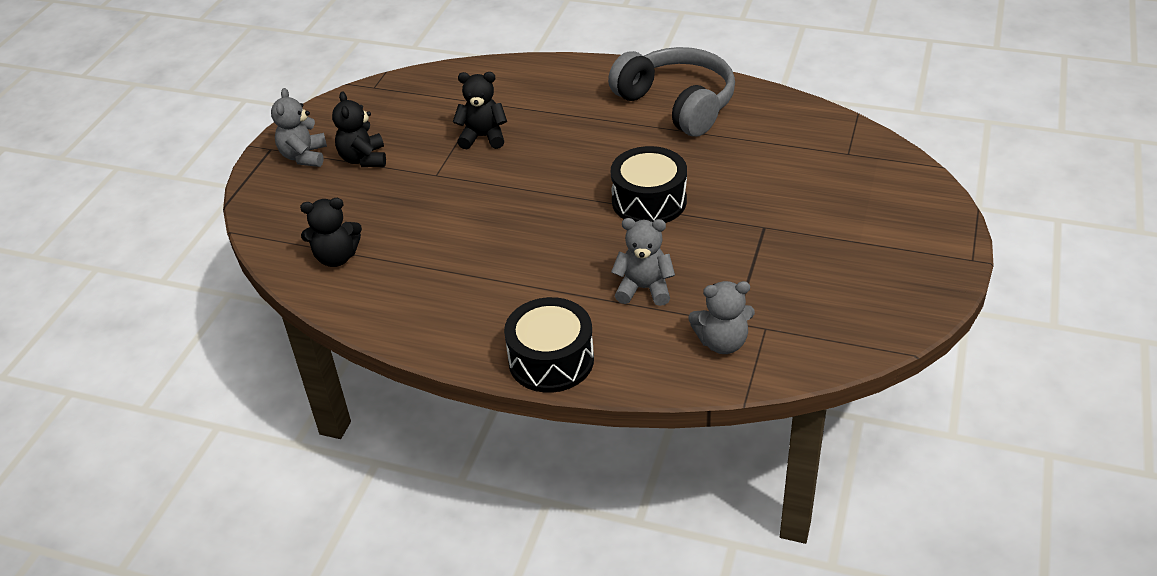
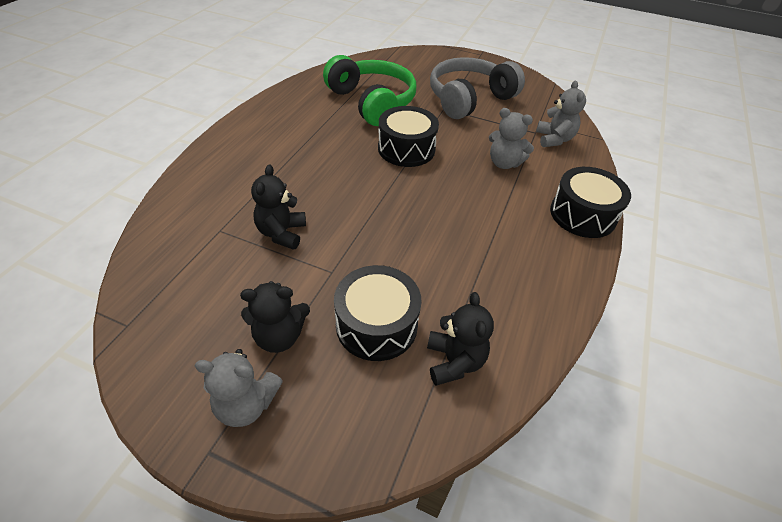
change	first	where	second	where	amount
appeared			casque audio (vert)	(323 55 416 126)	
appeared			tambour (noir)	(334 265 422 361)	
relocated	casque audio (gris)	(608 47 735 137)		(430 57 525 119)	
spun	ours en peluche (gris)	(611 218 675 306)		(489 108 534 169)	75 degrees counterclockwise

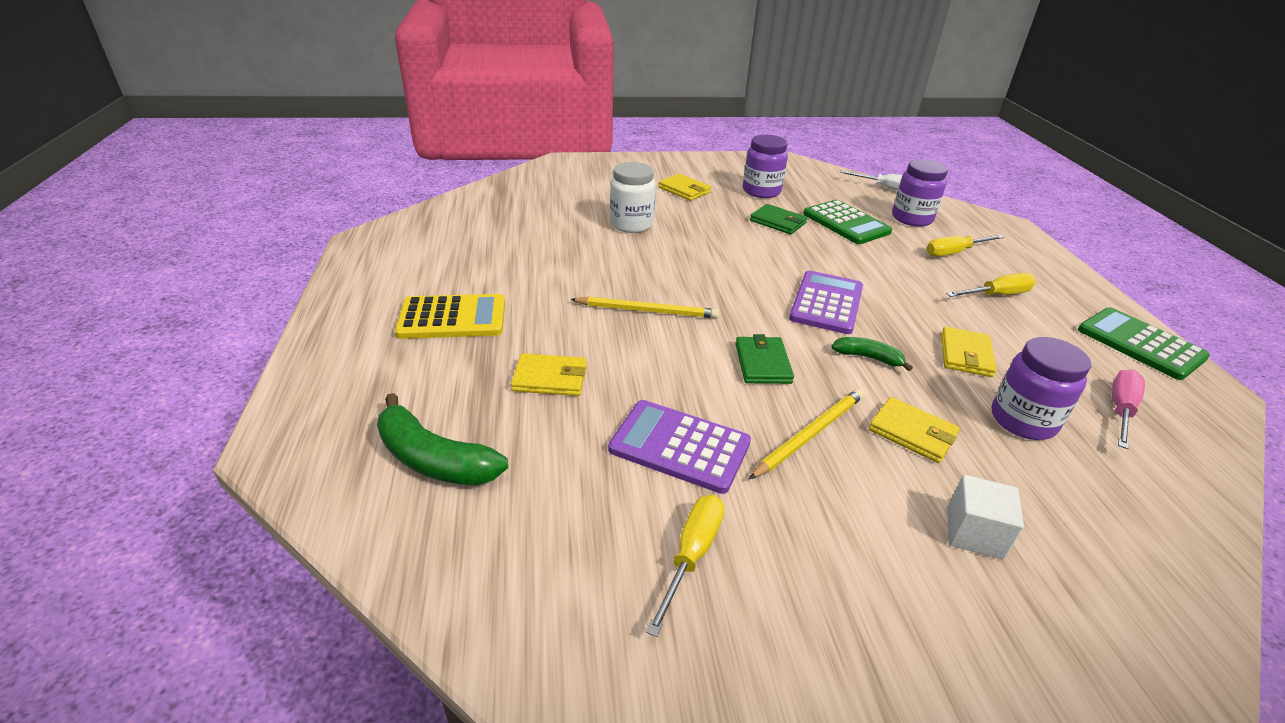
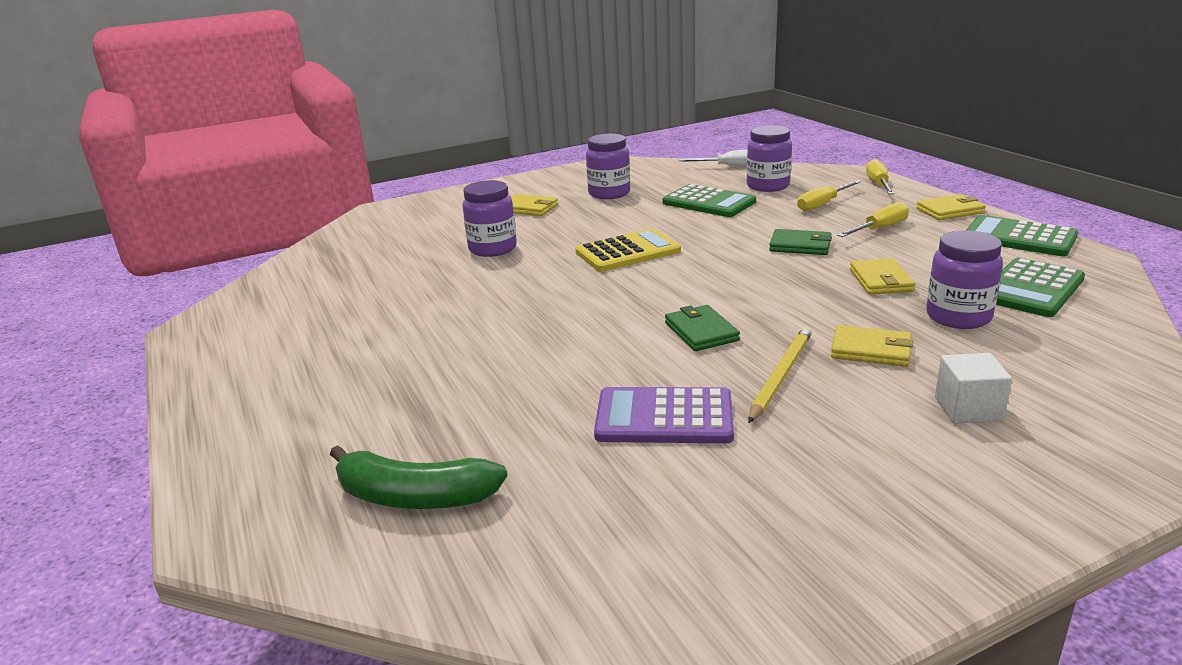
change	first	where	second	where	amount
colour	bocal (blanc)	(610 162 656 233)	bocal (violet)	(462 180 517 257)	
relocated	calculatrice (jaune)	(395 294 505 339)		(575 228 681 272)	
relocated	portefeuille (vert)	(750 204 807 234)		(769 229 832 255)	
relocated	tournevis (jaune)	(646 495 724 637)		(866 159 895 194)	
relocated	portefeuille (jaune)	(511 353 587 396)		(916 194 986 220)	
exchanged	tournevis (rose)	(1112 370 1145 449)	calculatrice (vert)	(996 258 1085 317)	
missing	crayon (jaune)	(570 296 719 319)			
missing	calculatrice (violet)	(789 271 863 334)			
missing	banane (vert)	(832 337 913 371)			

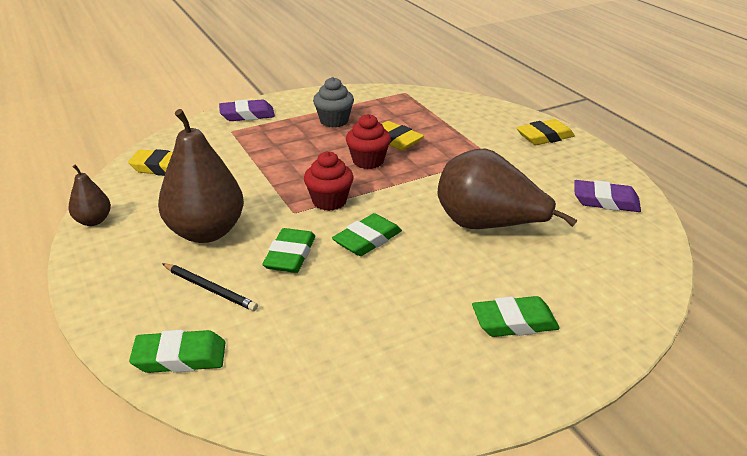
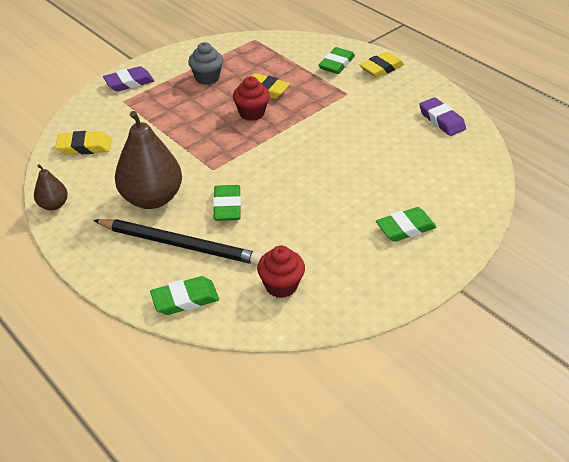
change	first	where	second	where	amount
size	crayon (noir)	(162 263 258 311)		(93 219 262 265)	x1.87
relocated	muffin (rouge)	(304 151 354 211)		(257 246 305 298)	
relocated	gomme (vert)	(332 213 402 256)		(319 47 355 74)	
spun	gomme (violet)	(574 180 641 212)		(419 97 466 136)	60 degrees clockwise
missing	poire (marron)	(438 149 577 229)			

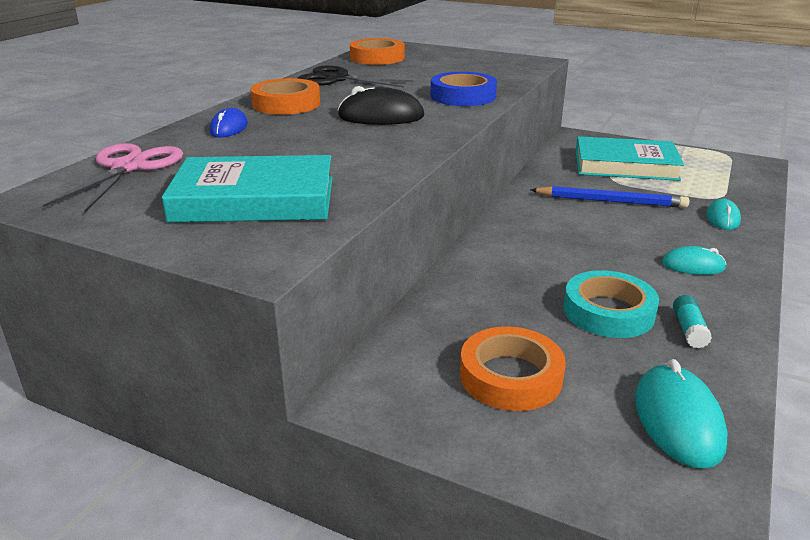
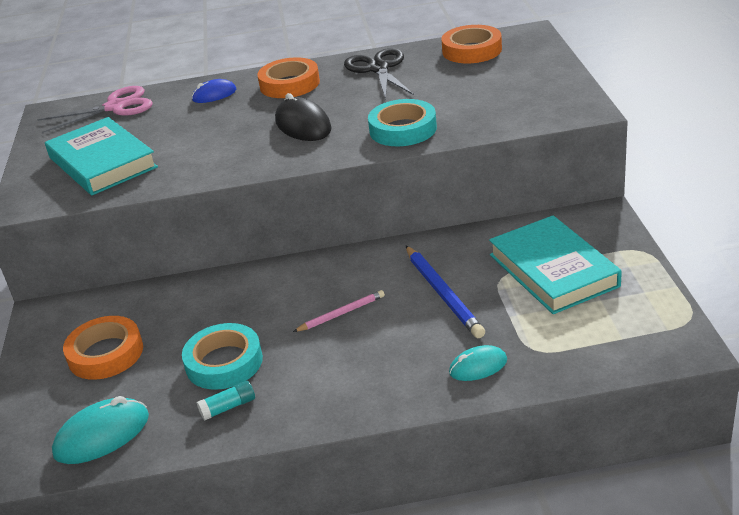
change	first	where	second	where	amount
appeared			crayon (rose)	(293 290 385 332)	
colour	ruban adhésif (bleu)	(431 72 497 106)	ruban adhésif (turquoise)	(368 99 437 146)	
missing	souris (turquoise)	(662 246 727 275)			

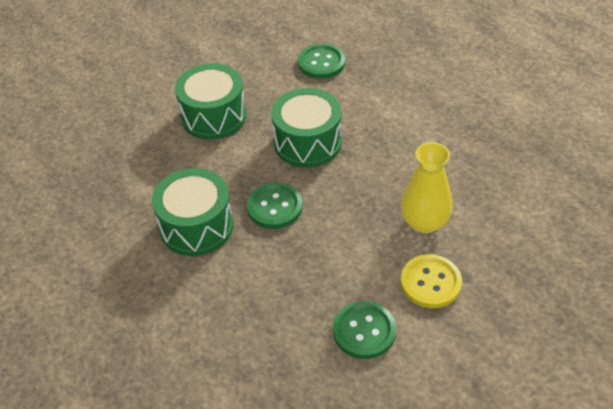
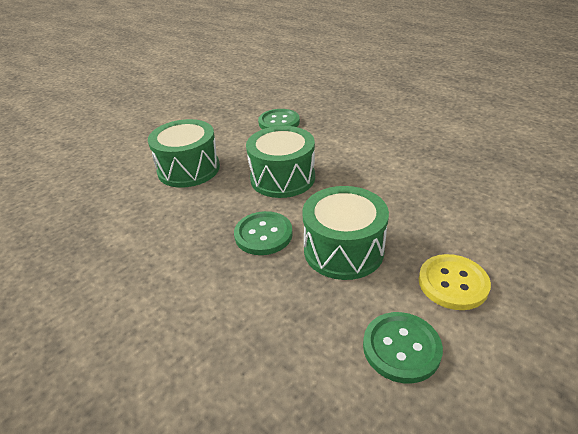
change	first	where	second	where	amount
relocated	tambour (vert)	(152 168 234 256)		(302 186 389 280)	
missing	vase (jaune)	(401 142 453 233)			

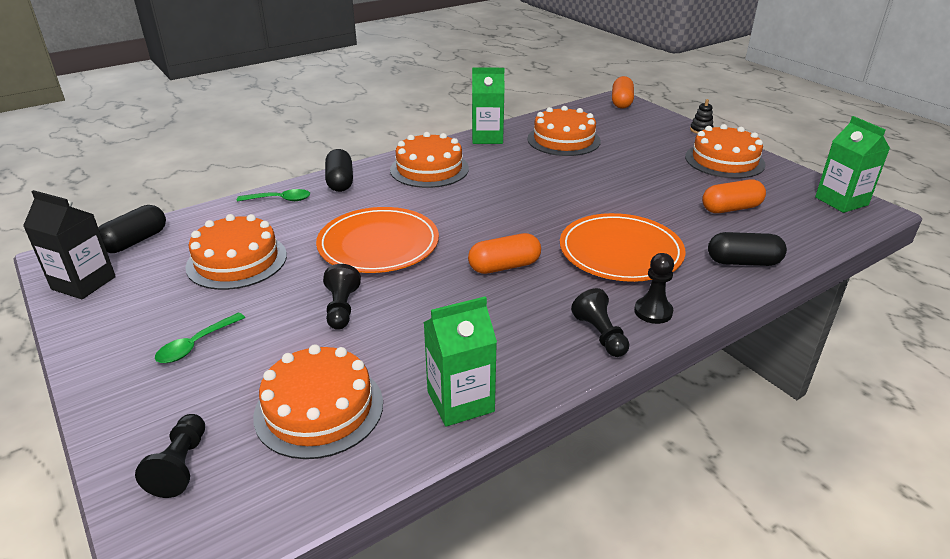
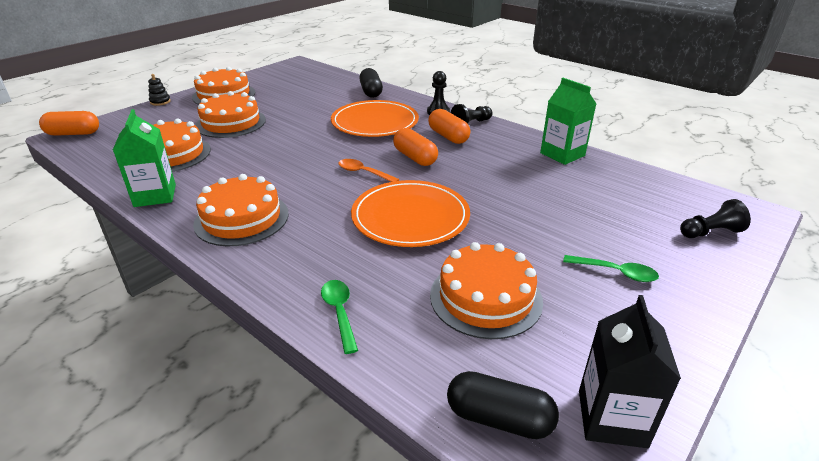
change	first	where	second	where	amount
relocated	gâteau (orange)	(253 344 383 459)		(195 91 266 138)	
appeared			cuillère (orange)	(338 159 399 182)	
relocated	gélule (orange)	(702 180 766 213)		(428 109 471 144)	
missing	pion (noir)	(323 264 361 330)			
missing	gélule (noir)	(325 149 353 192)			
missing	brique de lait (vert)	(815 116 890 213)			

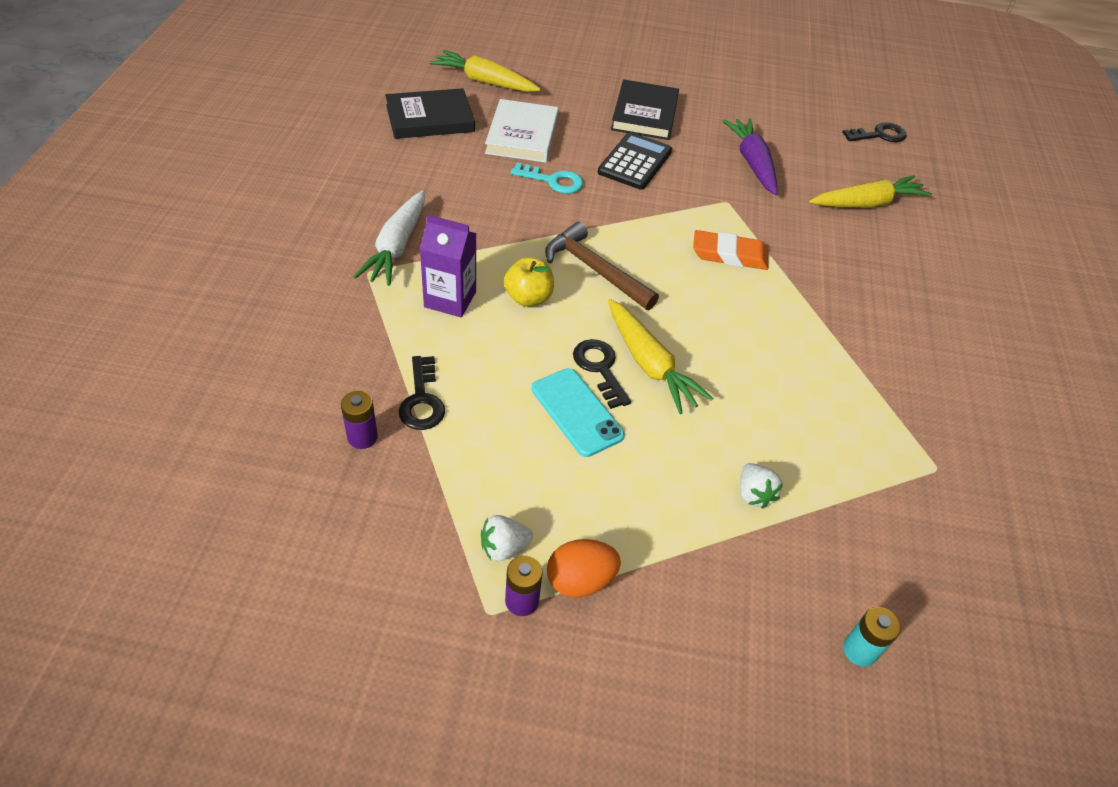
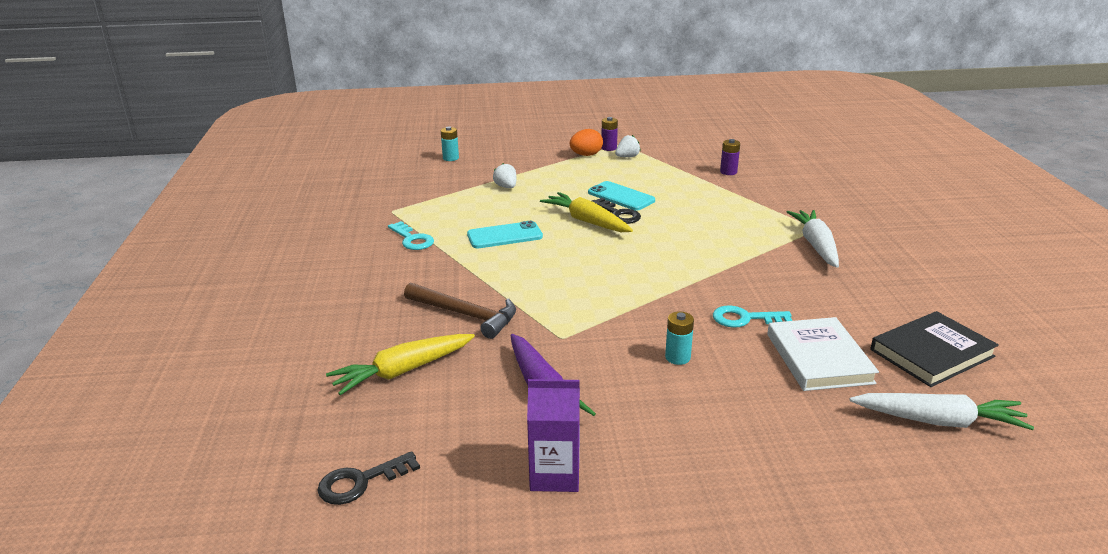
change	first	where	second	where	amount
appeared			clé (turquoise)	(388 221 434 250)	
relocated	marteau (marron)	(545 222 659 310)		(404 283 516 339)	
appeared			téléphone (turquoise)	(467 221 543 248)	
relocated	brique de lait (violet)	(420 215 476 318)		(527 379 580 492)	
exchanged	calculatrice (noir)	(598 132 672 190)	pile (turquoise)	(665 312 694 365)	
colour	carotte (jaune)	(430 50 541 92)	carotte (blanc)	(850 393 1034 430)	
missing	clé (noir)	(399 356 445 430)			
missing	pomme (jaune)	(504 257 554 307)			
missing	livre (noir)	(611 79 679 140)			
missing	gomme (orange)	(693 230 769 270)			

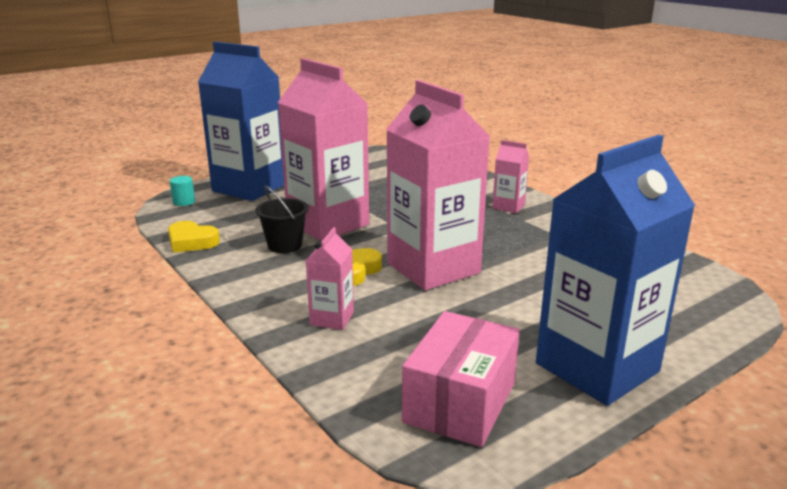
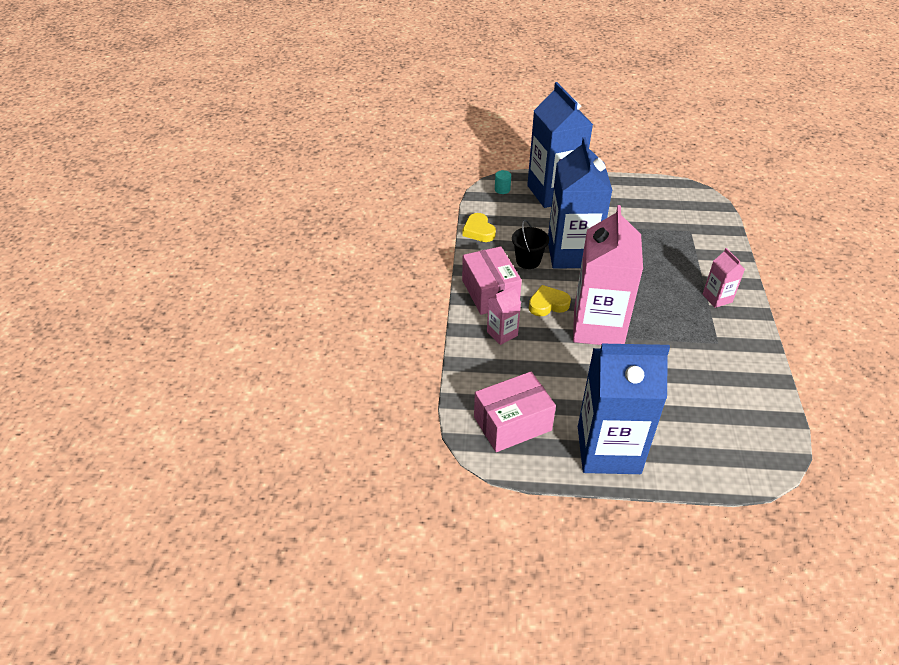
change	first	where	second	where	amount
appeared			boîte (rose)	(462 246 522 315)	
colour	brique de lait (rose)	(277 58 369 241)	brique de lait (bleu)	(548 137 613 269)	

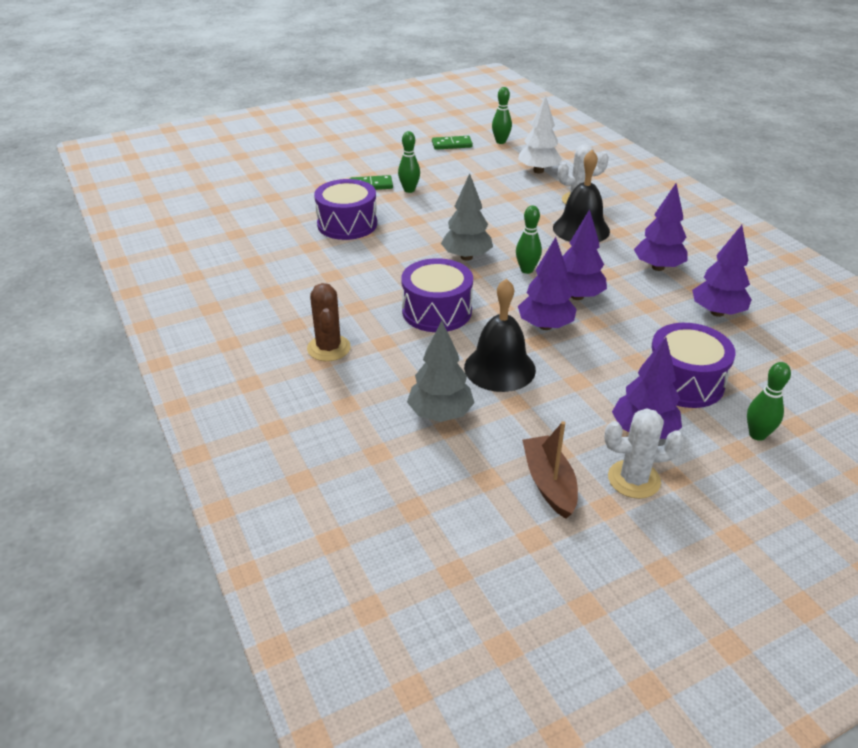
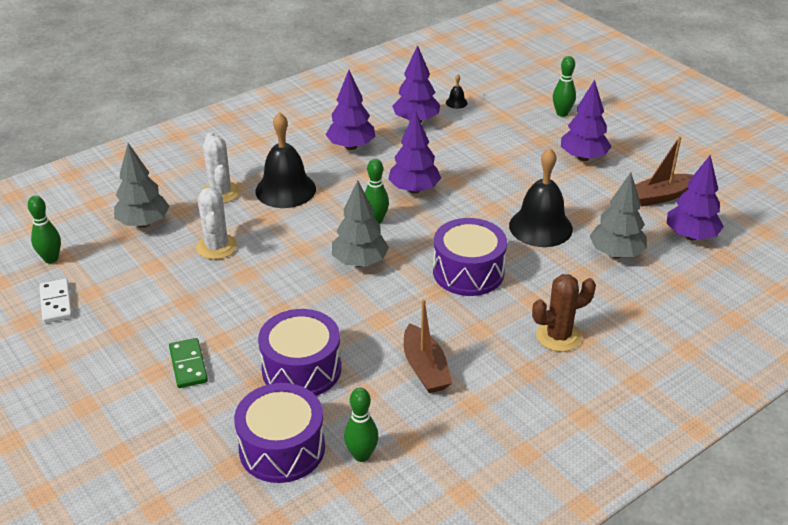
change	first	where	second	where	amount
colour	domino (vert)	(432 136 473 150)	domino (blanc)	(39 279 72 323)	
colour	arbre (blanc)	(518 96 562 173)	arbre (gris)	(114 143 169 228)	
relocated	cactus (blanc)	(604 408 684 499)		(196 188 237 260)	
relocated	tambour (violet)	(649 323 736 408)		(234 383 325 483)	
relocated	quille (vert)	(398 131 420 193)		(344 388 379 462)	
appeared			bateau (marron)	(404 299 452 393)	
appeared			cloche (noir)	(446 74 468 109)	
relocated	arbre (violet)	(518 237 577 330)		(667 155 724 240)	

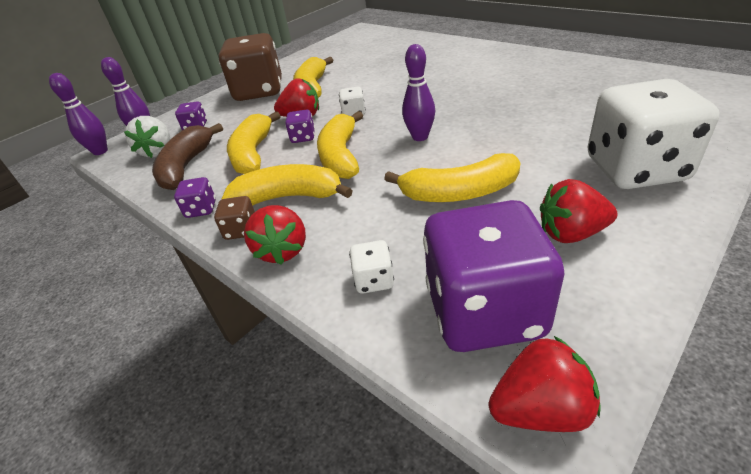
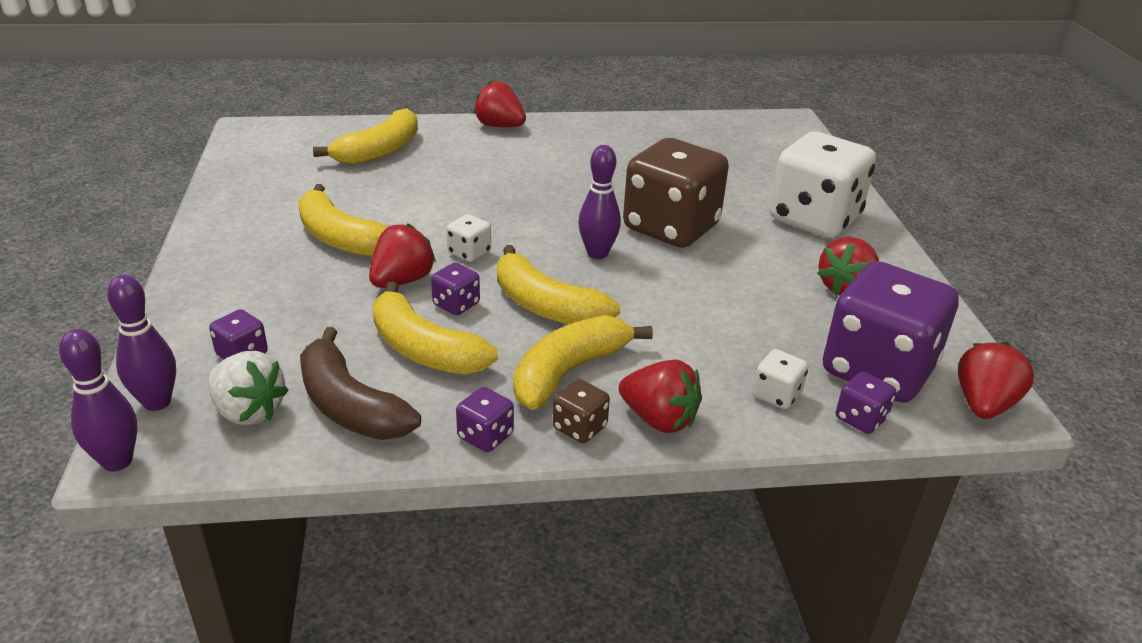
change	first	where	second	where	amount
relocated	banane (jaune)	(384 153 521 202)		(313 108 418 165)	
appeared			fraise (rouge)	(474 81 526 127)	
relocated	dé (marron)	(219 33 282 101)		(623 138 729 248)	
appeared			dé (violet)	(836 371 896 434)	

